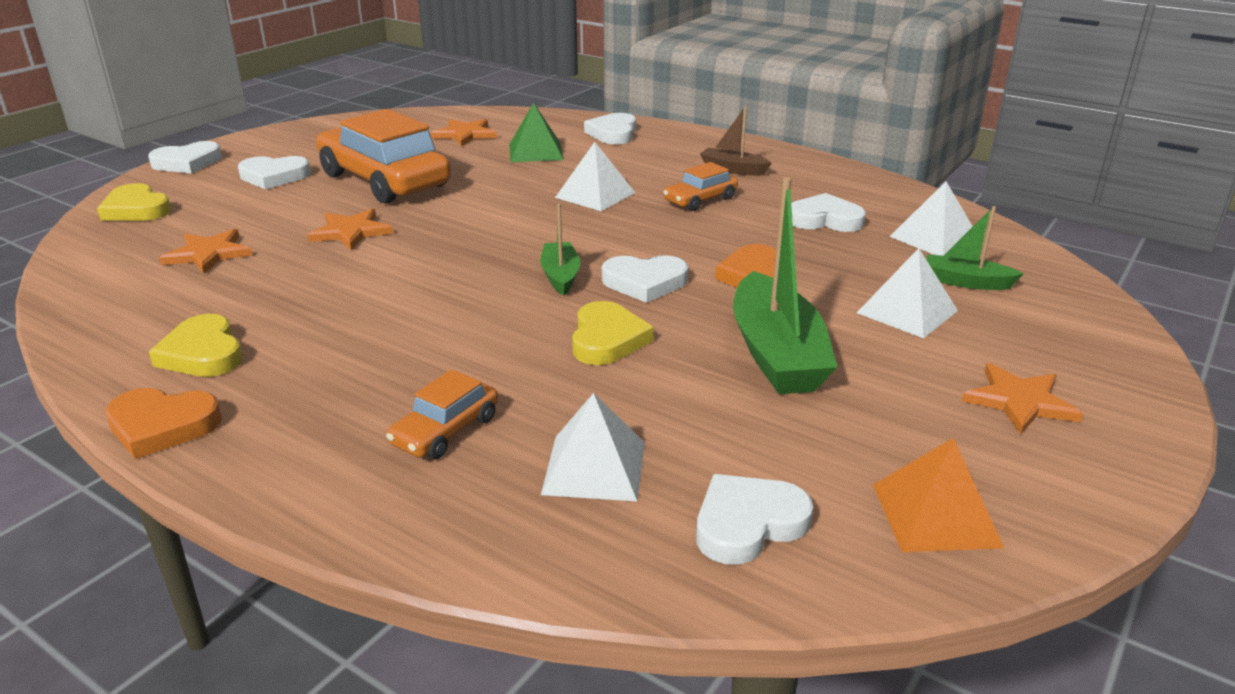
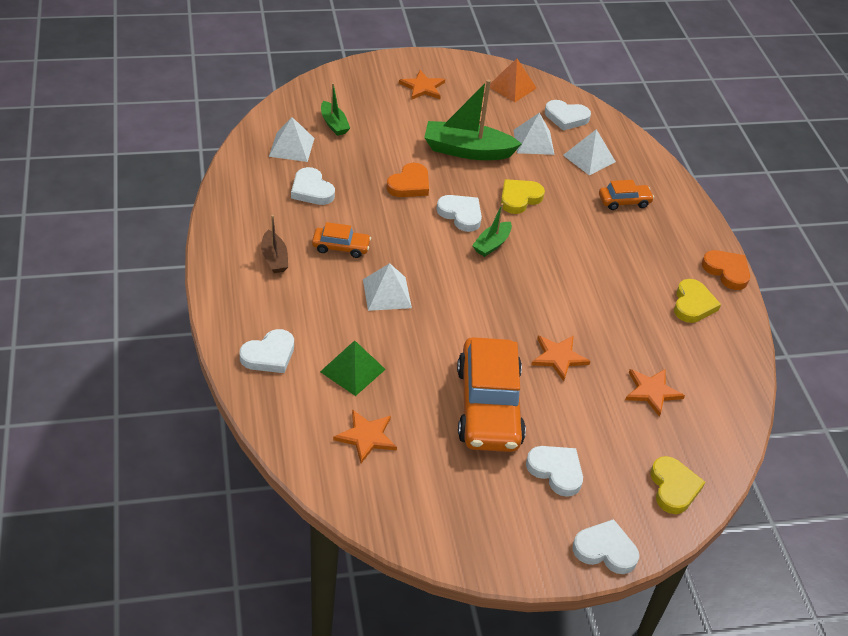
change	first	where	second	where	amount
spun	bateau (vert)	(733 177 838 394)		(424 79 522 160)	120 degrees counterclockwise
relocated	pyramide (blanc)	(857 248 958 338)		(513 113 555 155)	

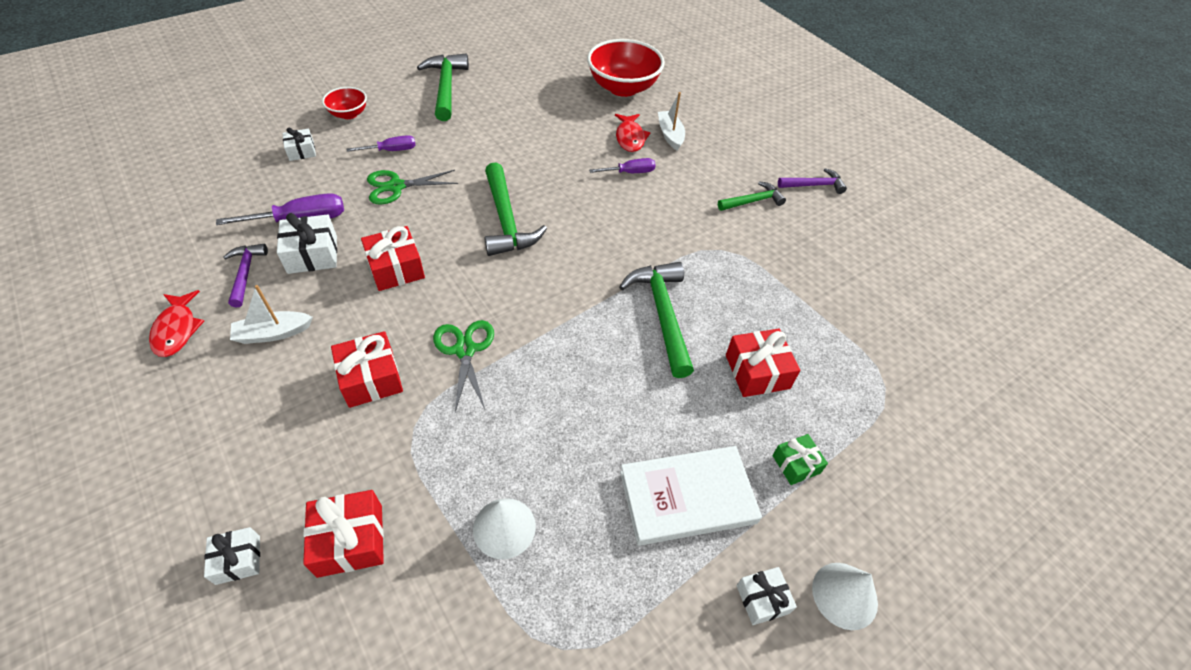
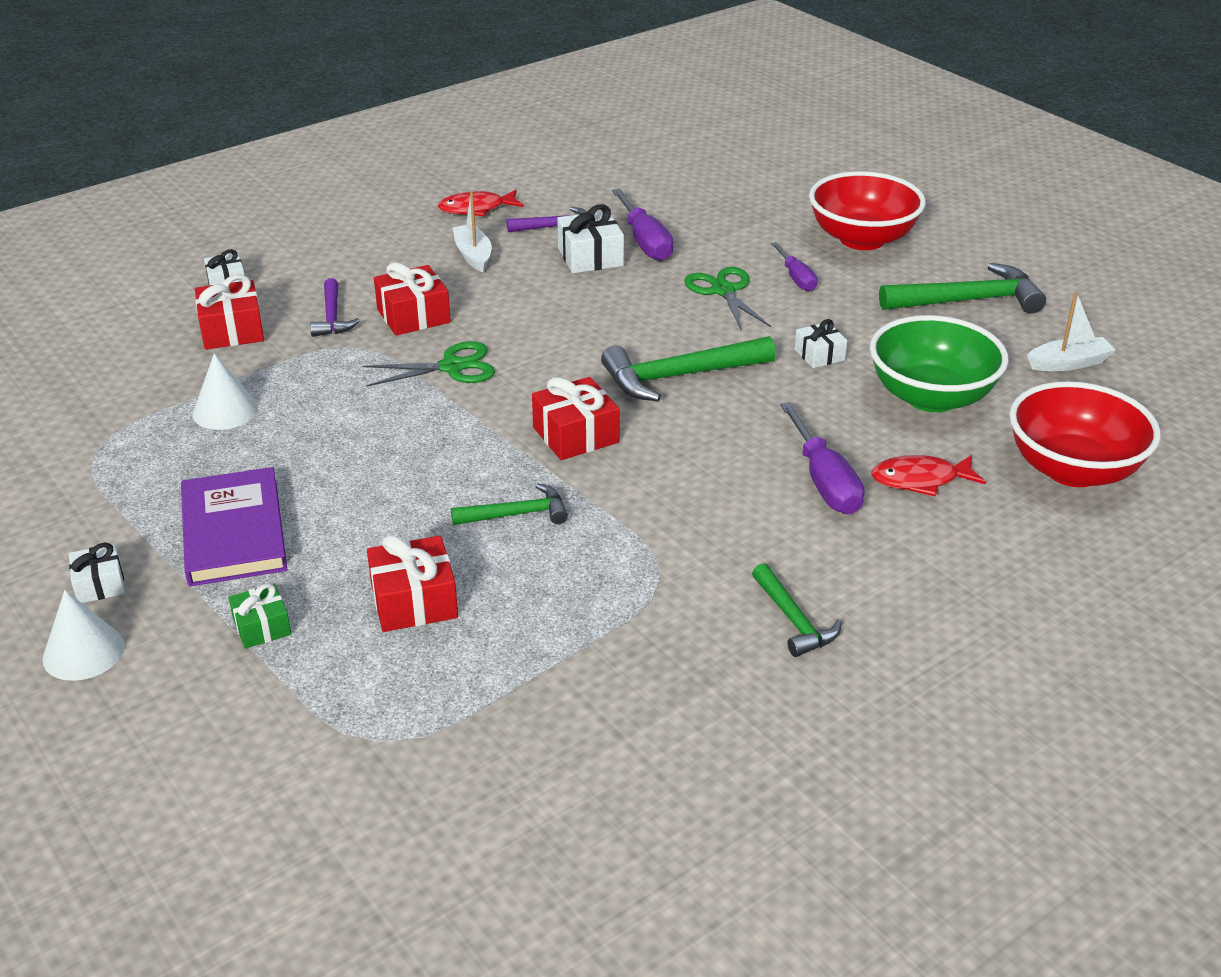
change	first	where	second	where	amount
colour	livre (blanc)	(620 446 762 546)	livre (violet)	(181 467 287 587)	
relocated	marteau (violet)	(778 168 847 194)		(310 278 360 337)	
size	marteau (vert)	(619 262 694 378)		(451 483 568 525)	x0.59
relocated	cadeau (rouge)	(361 226 425 291)		(532 377 619 460)	
size	tournevis (violet)	(589 158 656 173)		(780 402 865 514)	x1.60
relocated	cadeau (blanc)	(282 128 316 161)		(795 319 847 368)	
size	bol (rouge)	(322 87 367 119)		(809 171 926 250)	x1.91
appeared			bol (vert)	(870 315 1009 412)	
relocated	bateau (blanc)	(658 92 685 151)		(1027 292 1115 371)	

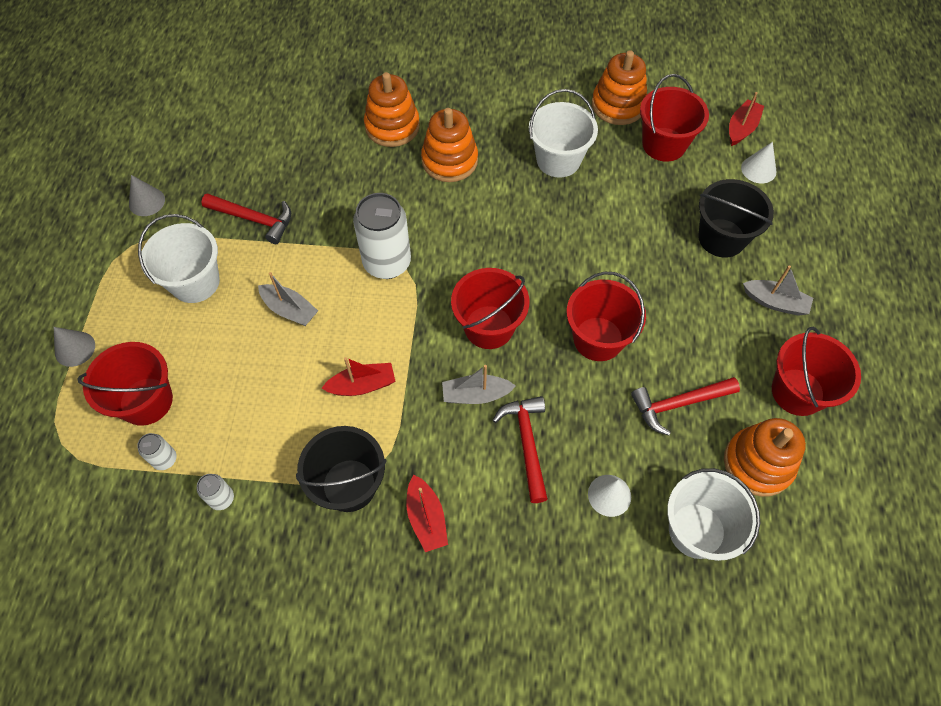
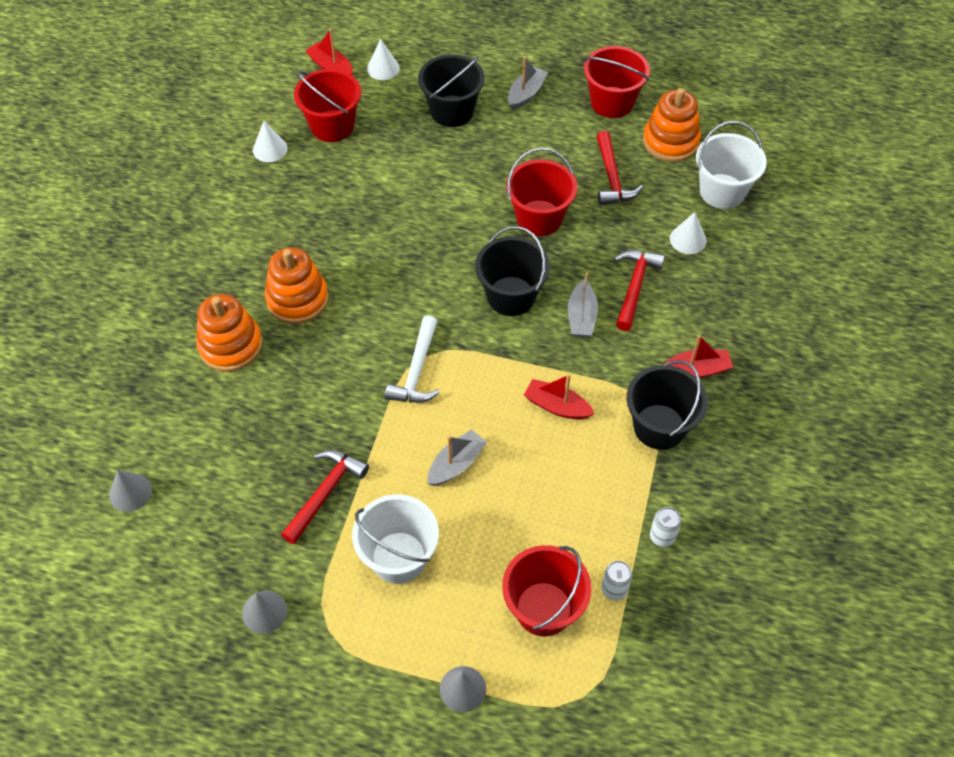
change	first	where	second	where	amount
appeared			cône (gris)	(109 470 152 512)	
exchanged	jouet à empiler (orange)	(592 50 647 125)	cône (blanc)	(253 121 287 162)	
exchanged	canette (blanc)	(353 193 411 279)	marteau (blanc)	(385 315 440 403)	
colour	seau (rouge)	(451 268 529 349)	seau (noir)	(475 226 550 316)	
spun	bateau (rouge)	(321 357 395 396)		(524 374 595 420)	60 degrees counterclockwise
spun	marteau (rouge)	(492 396 548 503)		(614 250 665 331)	105 degrees clockwise
missing	seau (blanc)	(529 89 598 178)			

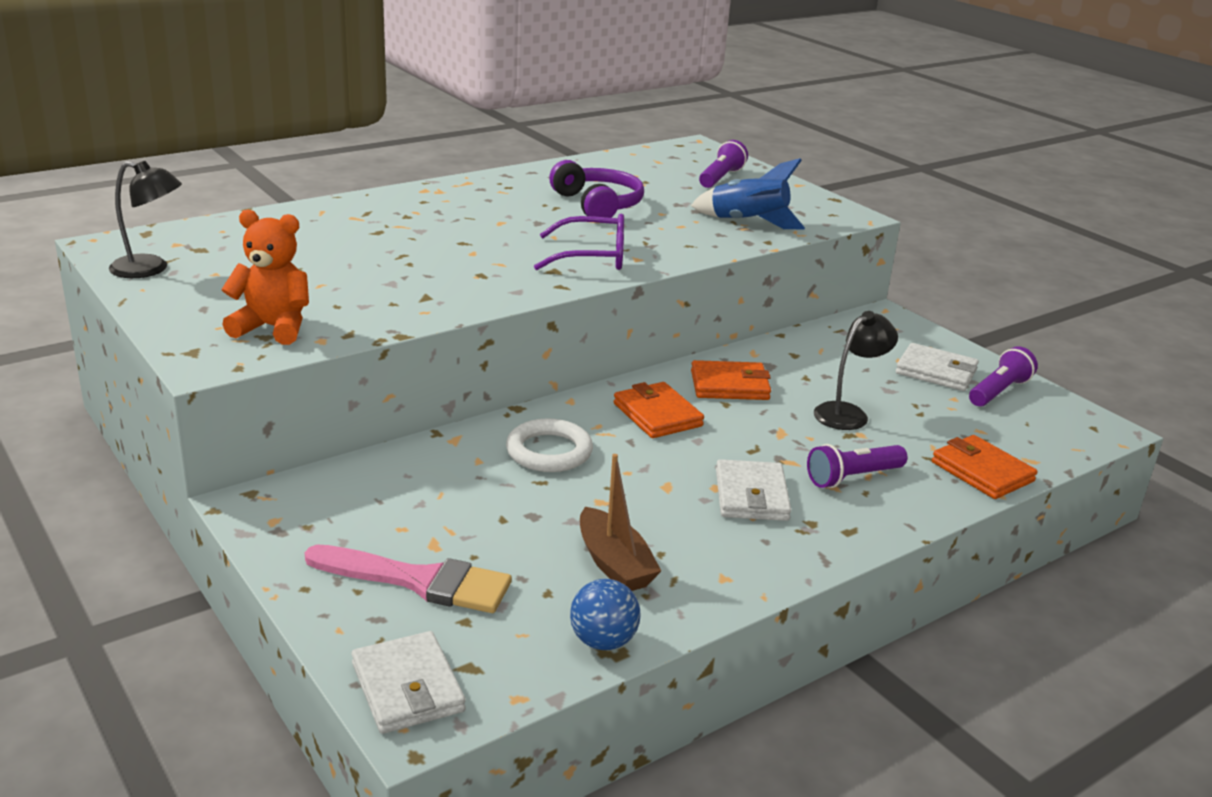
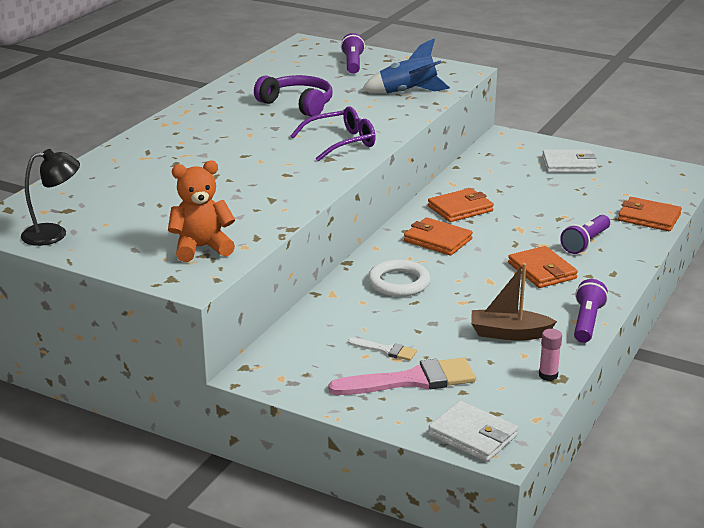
change	first	where	second	where	amount
appeared			pinceau (blanc)	(348 338 417 361)	
spun	bateau (marron)	(580 454 661 591)		(471 263 557 340)	150 degrees clockwise
colour	portefeuille (blanc)	(716 459 791 521)	portefeuille (orange)	(508 246 578 288)	
exchanged	balle (bleu)	(570 579 641 650)	bâton de colle (rose)	(539 329 562 381)	
relocated	lampe de poche (violet)	(969 346 1038 406)		(574 279 608 343)	
missing	lampe (noir)	(814 311 898 430)			

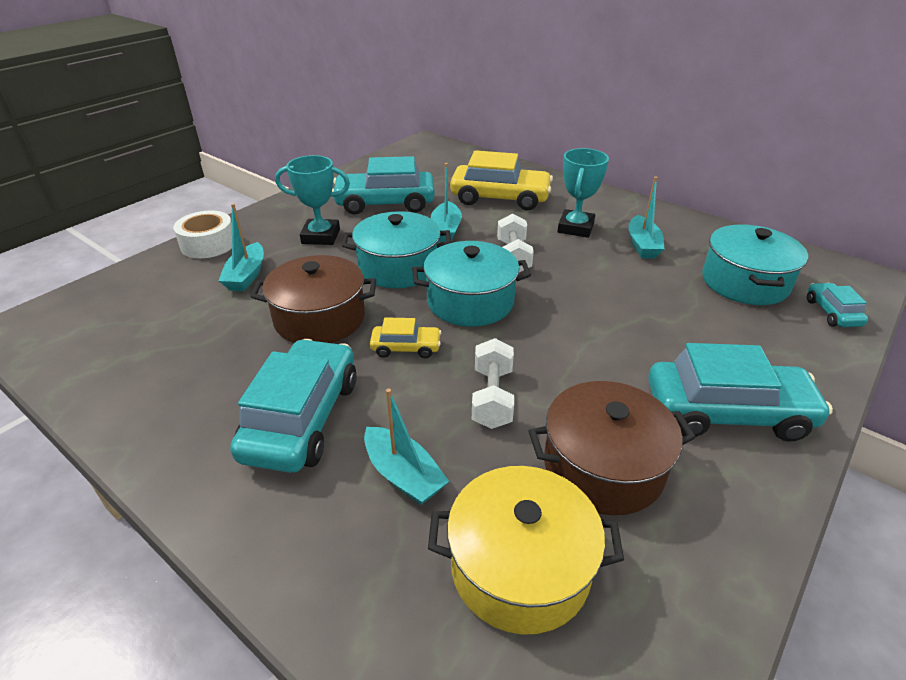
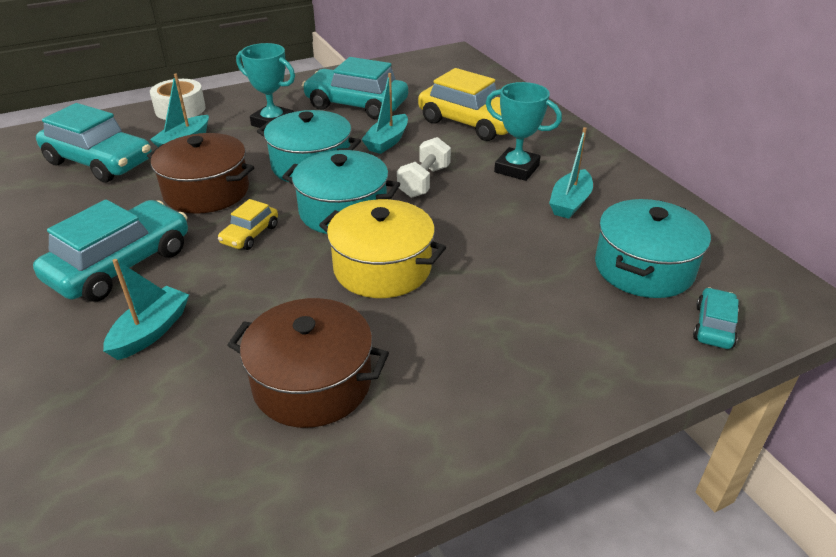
change	first	where	second	where	amount
relocated	voiture (turquoise)	(648 343 833 442)		(36 103 152 183)	
spun	bateau (turquoise)	(364 389 449 505)		(103 259 189 360)	135 degrees counterclockwise
spun	voiture (jaune)	(370 317 442 358)		(218 199 278 250)	90 degrees clockwise
relocated	marmite (jaune)	(428 466 624 635)		(319 199 446 298)	
spun	trophée (turquoise)	(557 148 609 238)		(486 82 562 181)	75 degrees clockwise
missing	haltère (blanc)	(472 338 514 429)			

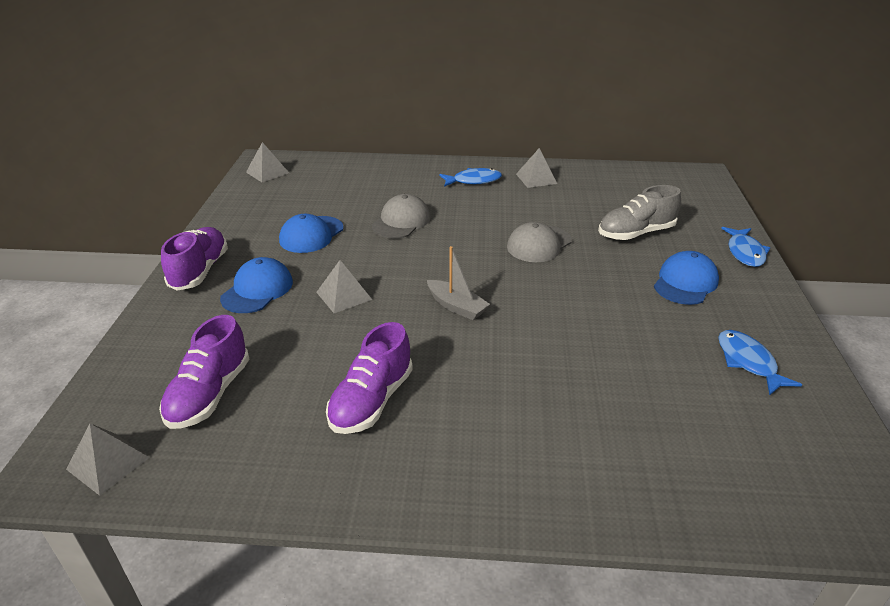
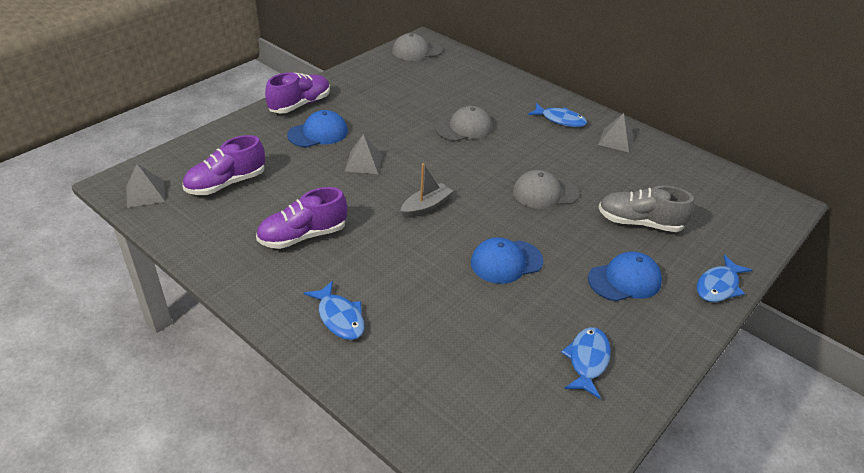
change	first	where	second	where	amount
appeared			poisson (bleu)	(304 281 365 340)	
exchanged	pyramide (gris)	(246 142 289 182)	casquette (gris)	(392 33 443 61)	
spun	bateau (gris)	(427 246 490 320)		(400 163 453 218)	120 degrees counterclockwise
relocated	casquette (bleu)	(279 214 344 253)		(471 237 543 284)	

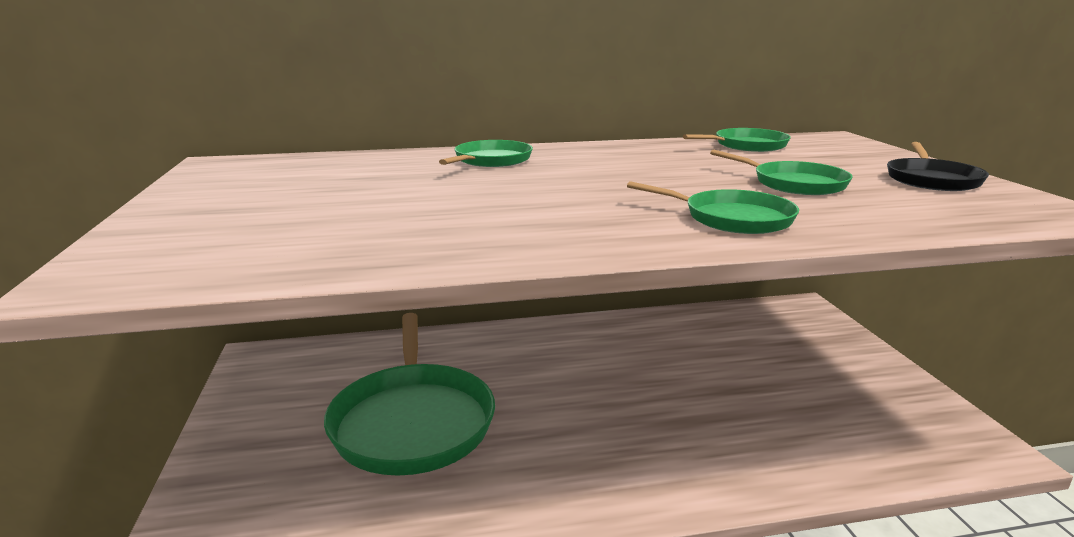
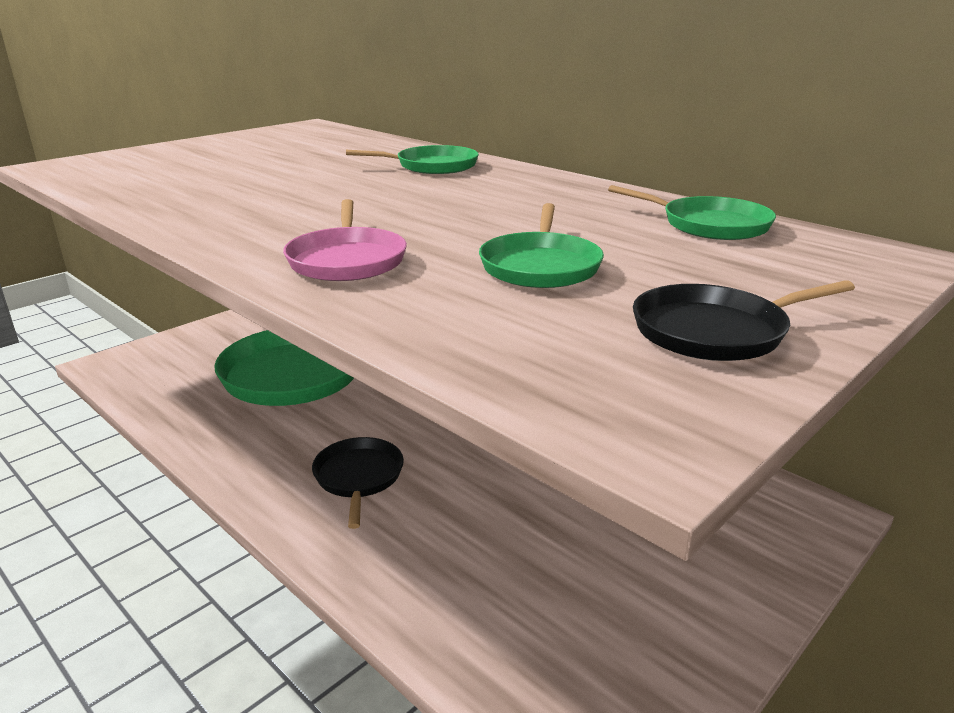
change	first	where	second	where	amount
colour	poêle (vert)	(627 181 799 234)	poêle (rose)	(283 199 407 281)	
appeared			poêle (noir)	(312 437 404 529)	

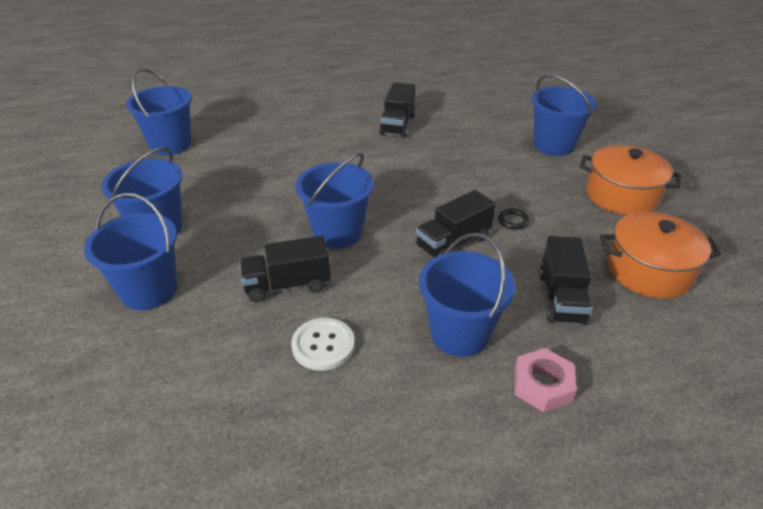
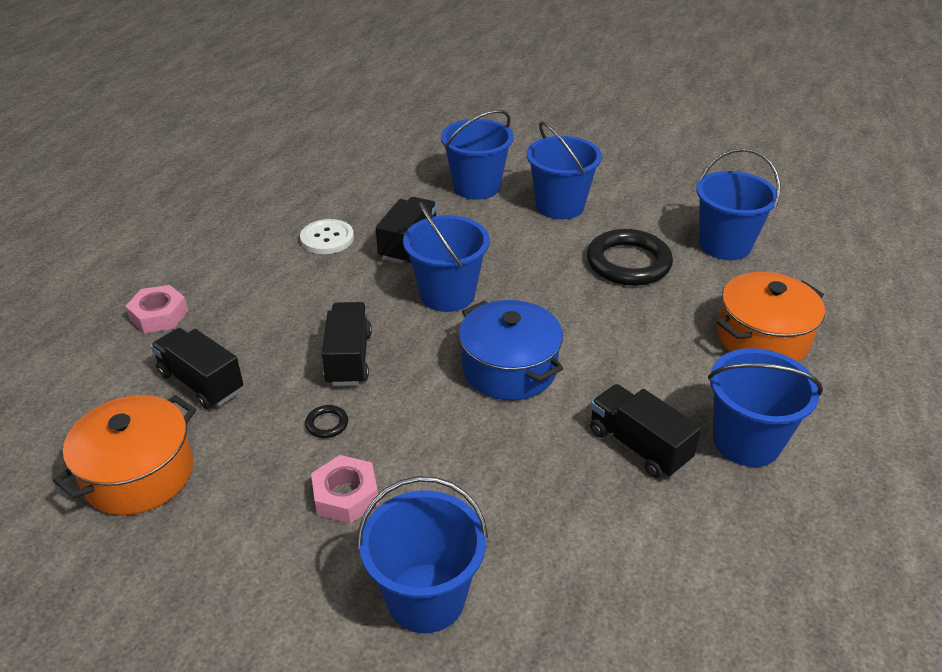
change	first	where	second	where	amount
appeared			écrou (rose)	(311 455 379 524)	
appeared			marmite (bleu)	(459 300 563 400)	
appeared			anneau (noir)	(587 229 673 286)	
relocated	seau (bleu)	(419 233 515 357)		(708 348 823 467)	
relocated	marmite (orange)	(580 145 681 215)		(717 272 825 362)	

